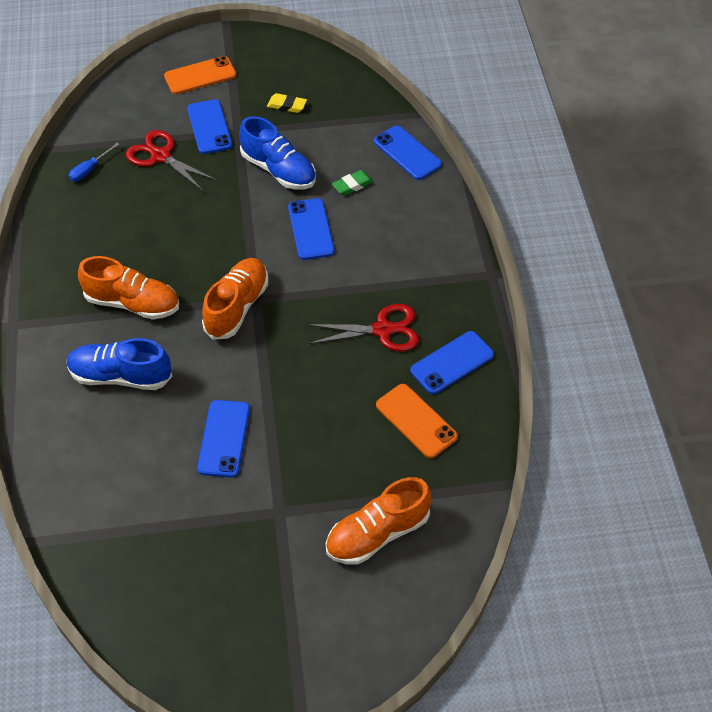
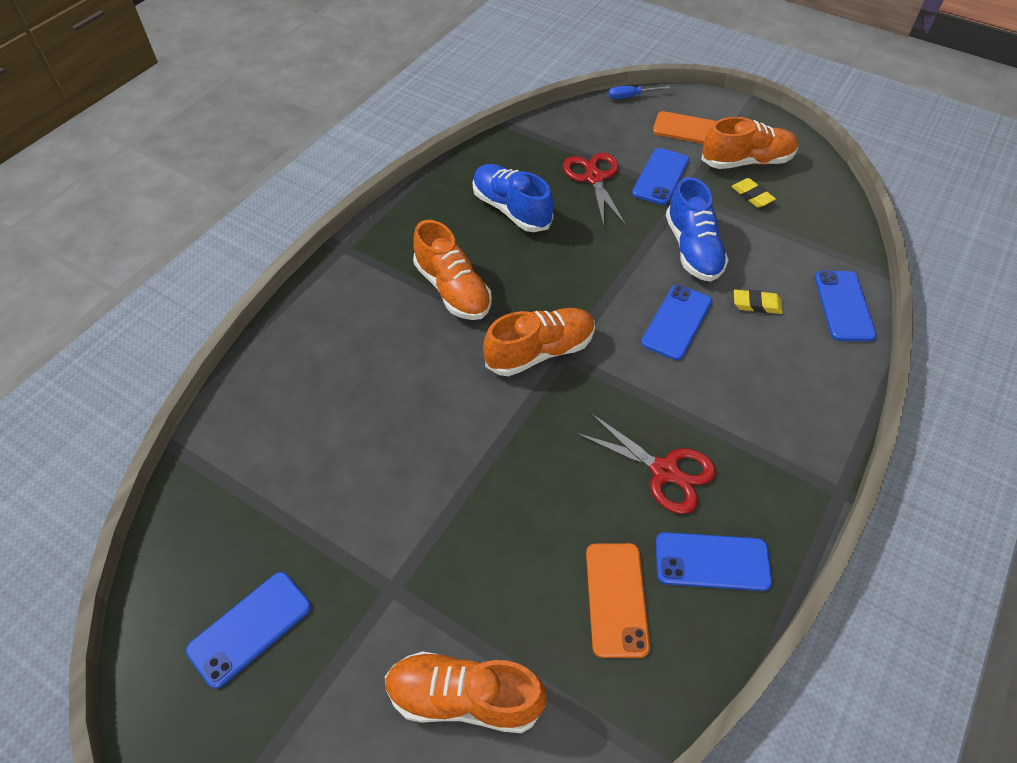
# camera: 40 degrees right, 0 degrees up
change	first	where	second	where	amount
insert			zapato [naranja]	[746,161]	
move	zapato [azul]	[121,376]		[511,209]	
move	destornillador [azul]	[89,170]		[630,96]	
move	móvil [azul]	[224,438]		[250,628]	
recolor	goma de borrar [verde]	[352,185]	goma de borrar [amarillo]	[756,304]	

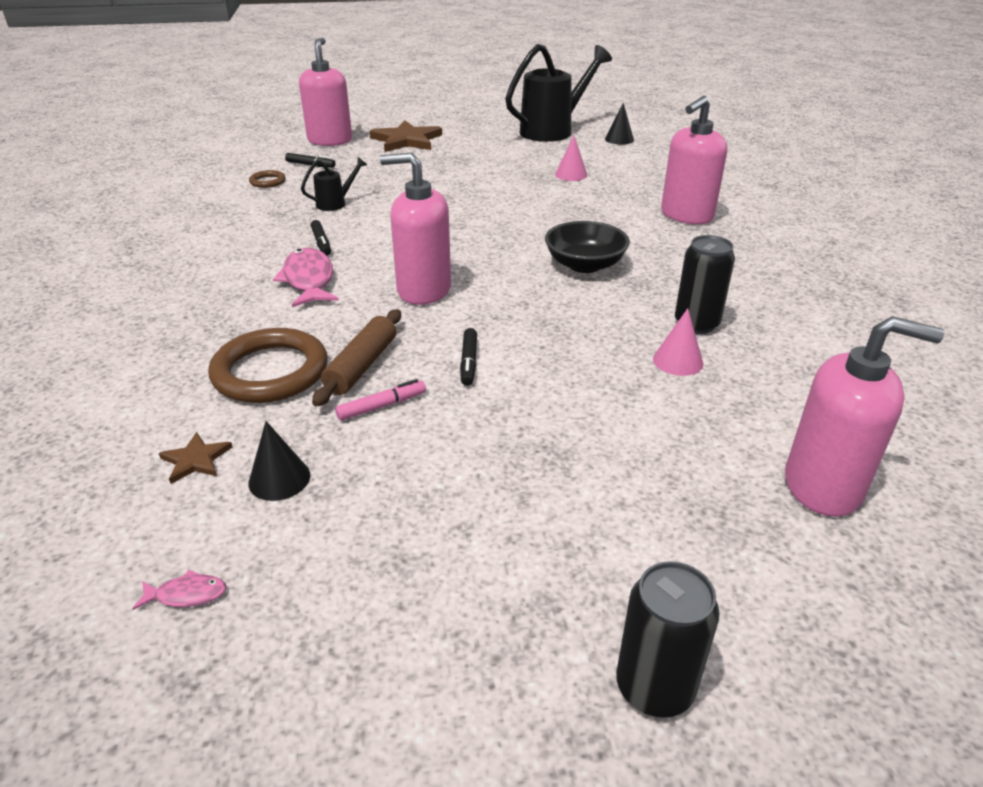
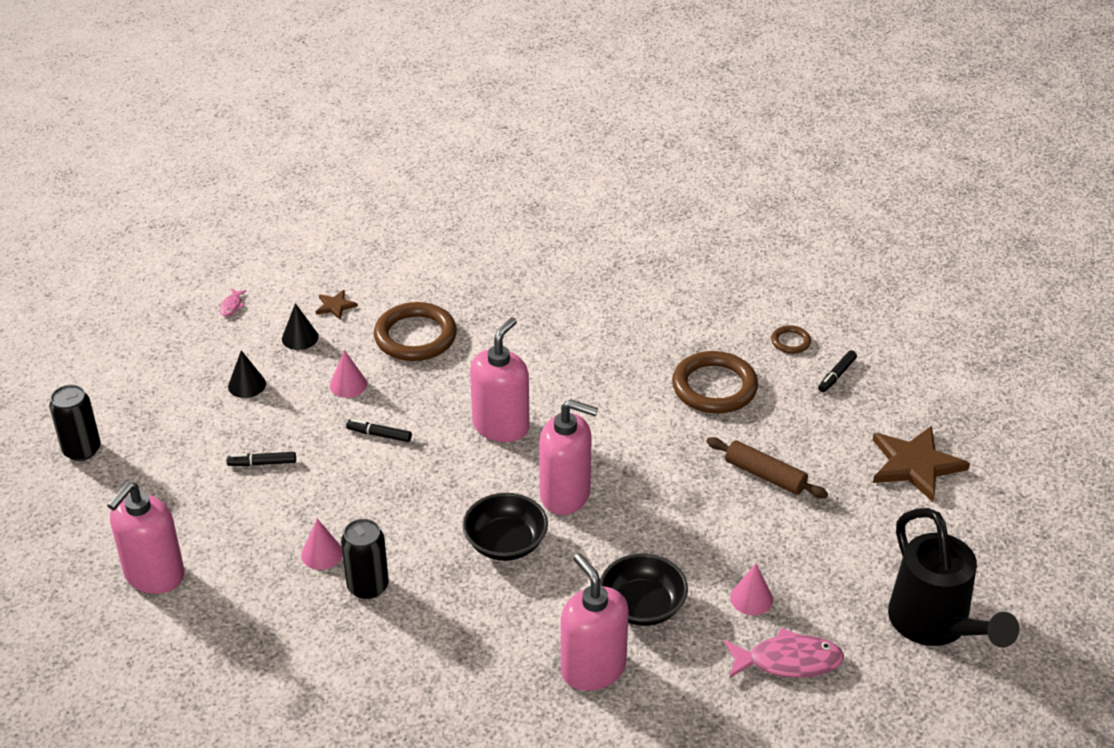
# camera: 105 degrees right, 5 degrees up
change	first	where	second	where	amount
insert			cuenco [negro]	[642,606]	
move	pez [rosa]	[309,280]		[788,661]	
move	dispensador de jabón [rosa]	[330,140]		[565,495]	
move	rotulador [negro]	[321,243]		[262,463]	
move	rodillo [marrón]	[362,366]		[765,475]	
move	cono [negro]	[619,139]		[247,385]	
replace	regadera [negro]	[335,203]	anillo [marrón]	[714,387]	
replace	rotulador [rosa]	[381,406]	cono [rosa]	[348,384]	

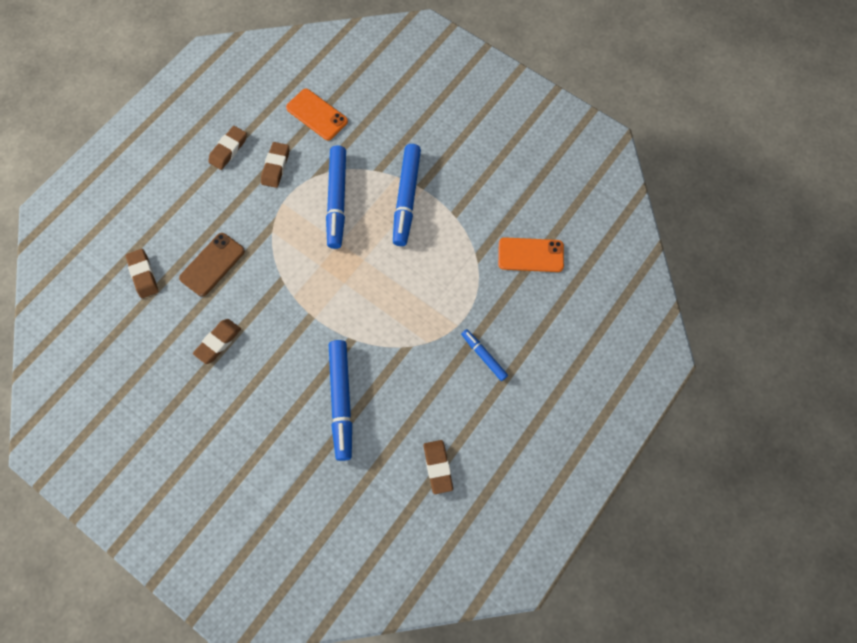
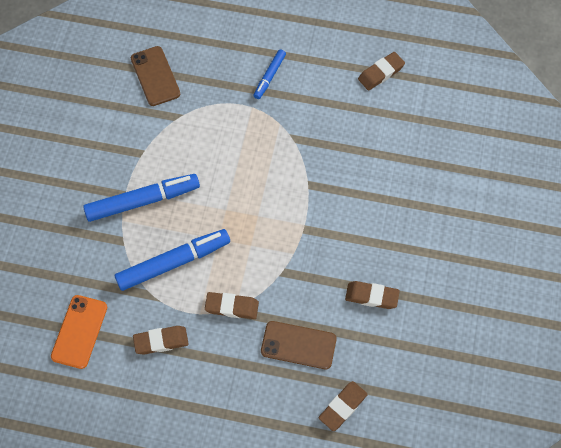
# camera: 115 degrees left, 5 degrees down
change	first	where	second	where	amount
delete	rotulador [azul]	[341,401]			
move	goma de borrar [marrón]	[228,150]		[232,307]	
recolor	móvil [naranja]	[530,255]	móvil [marrón]	[155,76]	

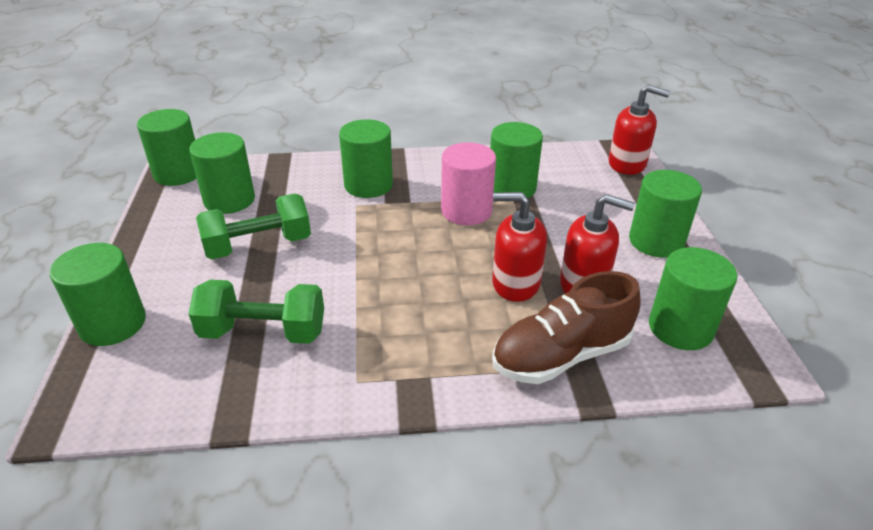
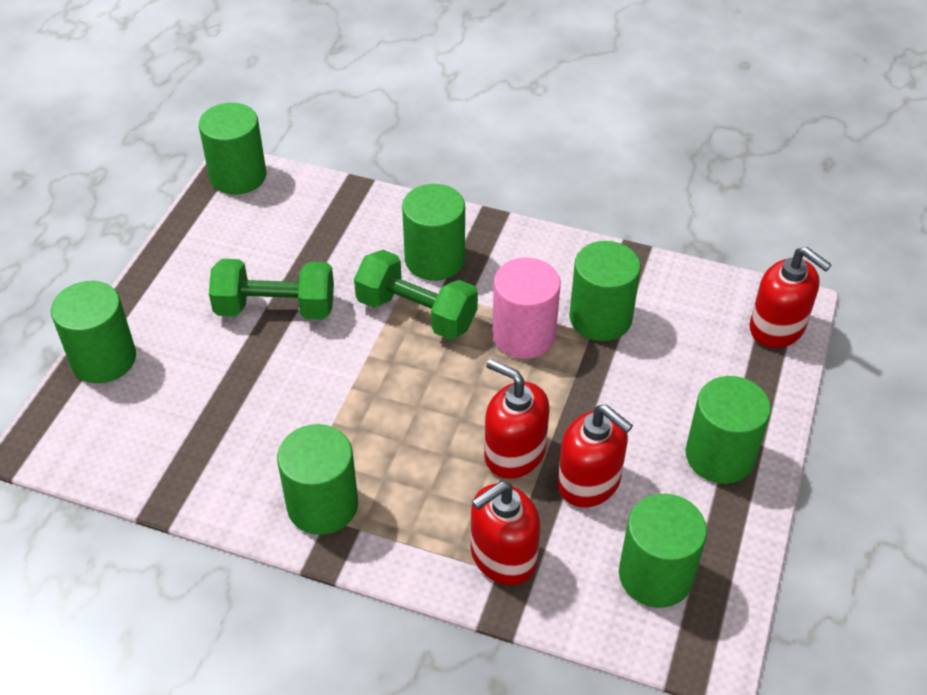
# camera: 25 degrees right, 10 degrees up
change	first	where	second	where	amount
move	cilindro [verde]	[229,200]		[322,505]	
move	mancuerna [verde]	[263,332]		[416,313]	
replace	zapato [marrón]	[561,355]	dispensador de jabón [rojo]	[503,557]	

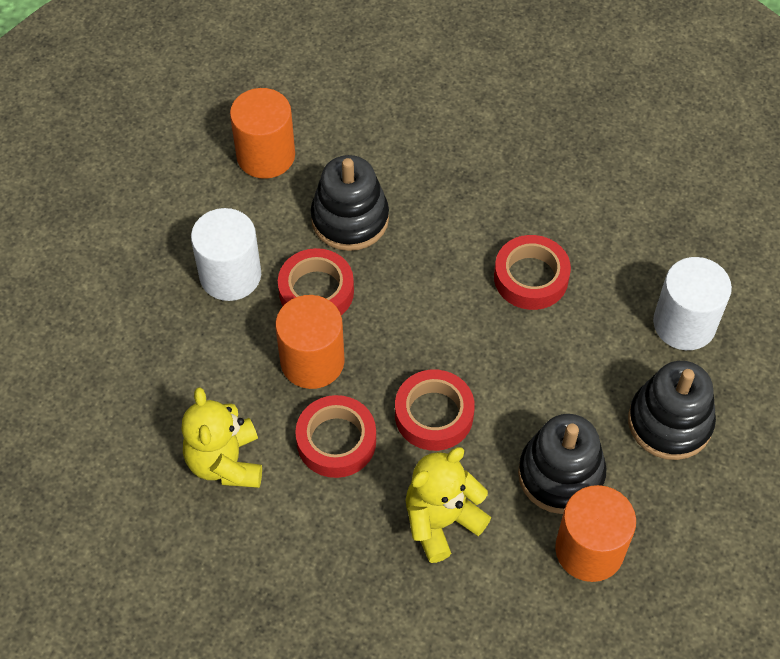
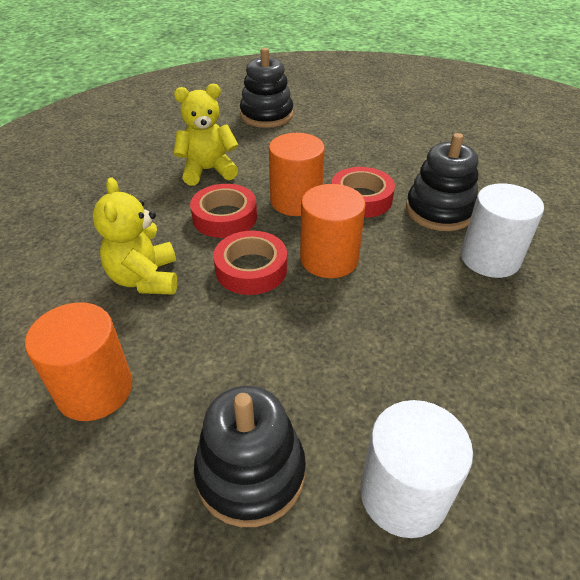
# camera: 85 degrees right, 15 degrees down
change	first	where	second	where	amount
delete	cinta adhesiva [rojo]	[531,278]			
move	cilindro [blanco]	[230,275]		[490,258]	
move	cilindro [naranja]	[265,155]		[329,259]	
move	juguete apilable [negro]	[560,475]		[266,115]	
rotate	osito [amarillo]	[441,521]		[145,279]	150 degrees counterclockwise

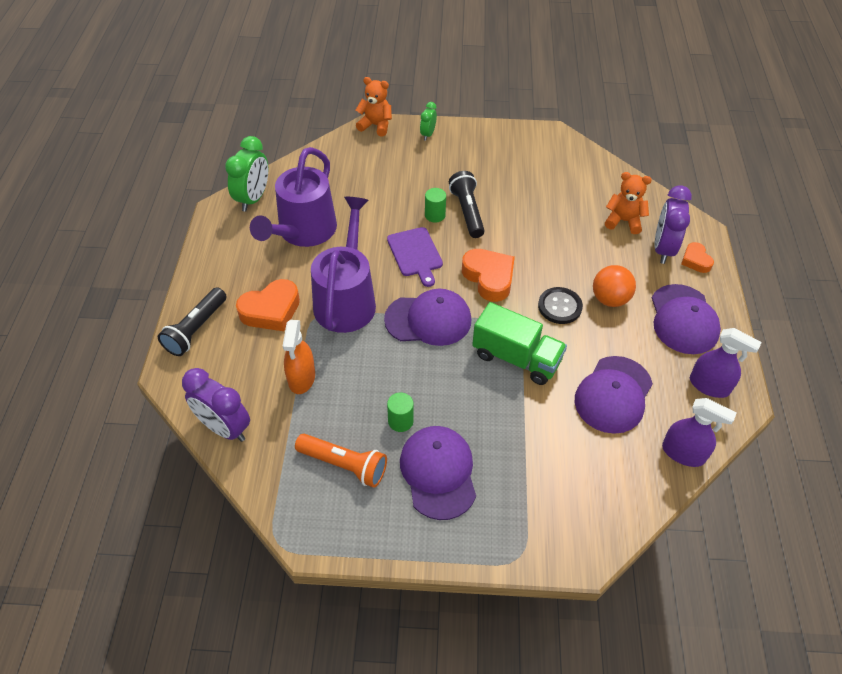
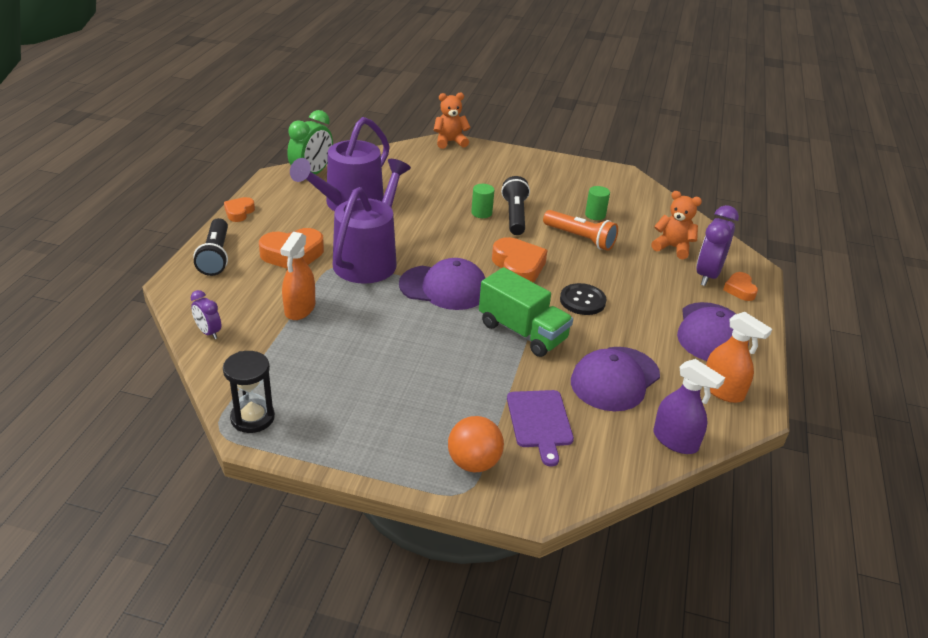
# camera: 10 degrees right, 15 degrees down
change	first	where	second	where	amount
delete	gorra [morado]	[438,473]			
delete	despertador [verde]	[428,134]			
insert			reloj de arena [negro]	[252,418]	
insert			corazón [naranja]	[239,212]	
move	lámpara de mano [naranja]	[344,465]		[580,238]	
move	tabla de cortar [morado]	[415,254]		[540,422]	
move	cilindro [verde]	[400,421]		[595,215]	
move	pelota [naranja]	[609,299]		[473,463]	
recolor	pulverizador [morado]	[709,385]	pulverizador [naranja]	[722,391]	
rotate	lámpara de mano [negro]	[196,329]		[215,256]	45 degrees counterclockwise
rotate	osito [naranja]	[376,125]		[450,142]	45 degrees counterclockwise
resize	despertador [morado]	[224,428]		[208,332]	x0.55

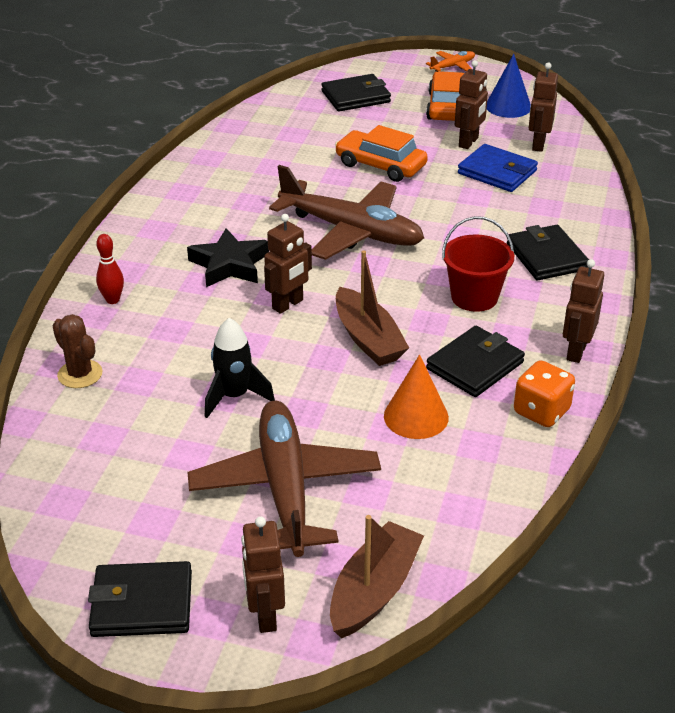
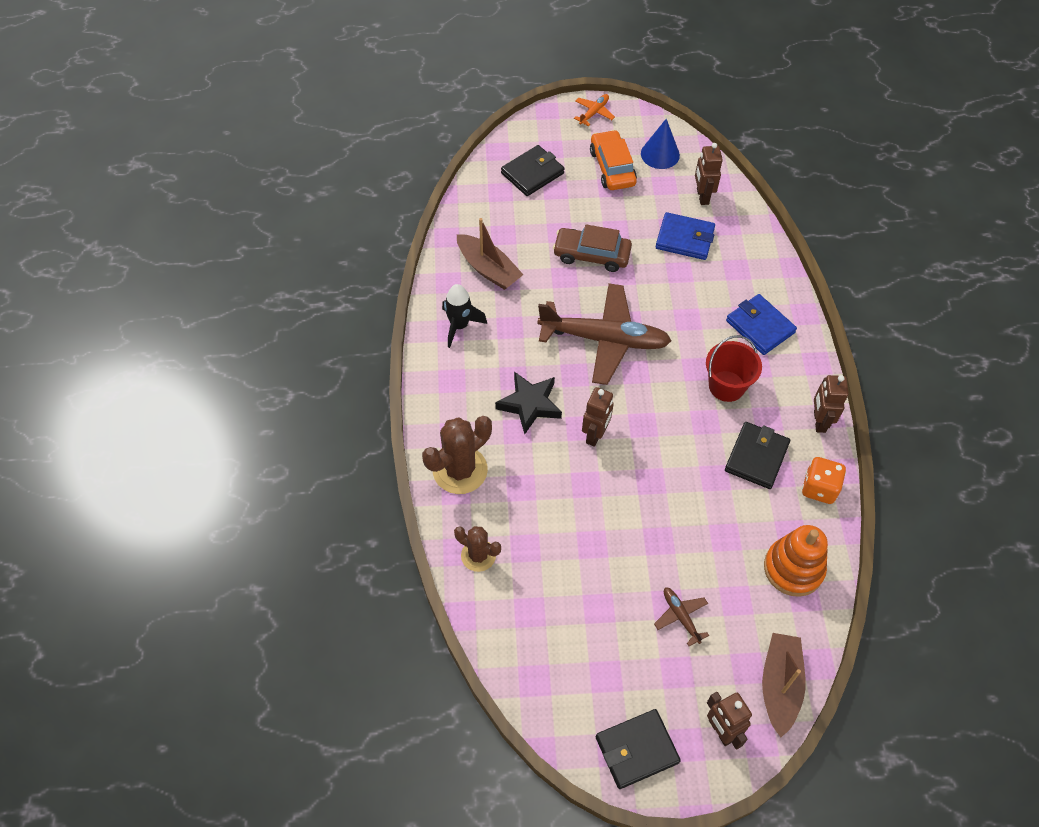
# camera: 20 degrees left, 20 degrees up
change	first	where	second	where	amount
delete	cono [naranja]	[416,416]			
delete	robot [marrón]	[469,142]			
insert			juguete apilable [naranja]	[793,568]	
move	cohete [negro]	[234,396]		[459,326]	
move	barco [marrón]	[368,339]		[488,269]	
replace	bolo [rojo]	[112,300]	cactus [marrón]	[460,470]	
recolor	coche [naranja]	[380,165]	coche [marrón]	[591,255]	
recolor	cartera [negro]	[546,257]	cartera [azul]	[760,326]	
resize	avión [marrón]	[285,488]		[681,617]	x0.43

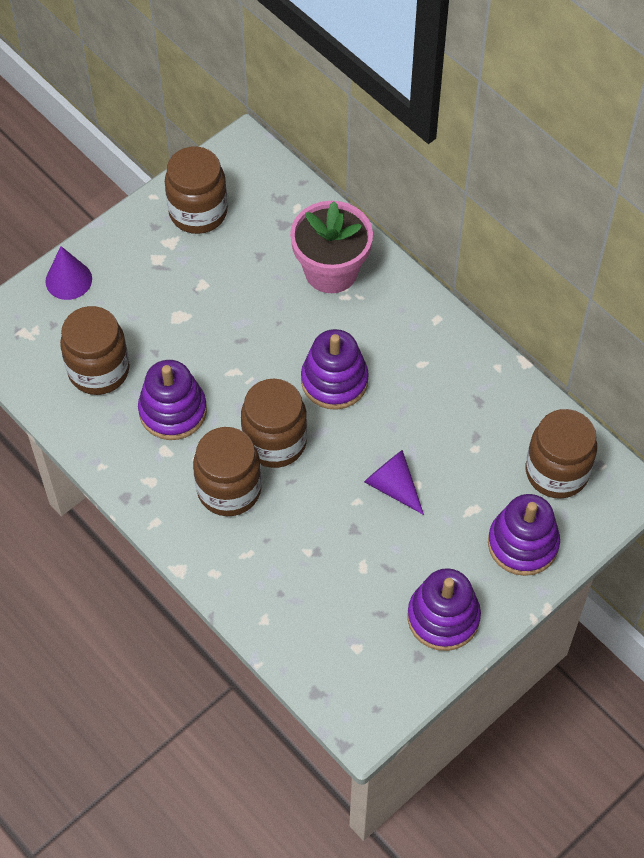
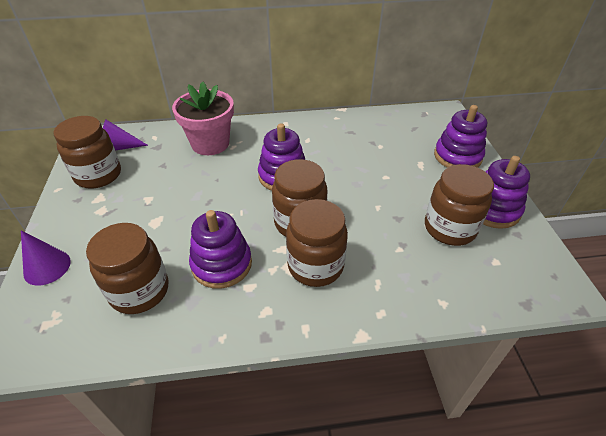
# camera: 55 degrees left, 15 degrees down
change	first	where	second	where	amount
move	cono [morado]	[393,486]		[118,147]	
move	tarro [marrón]	[556,472]		[449,228]	

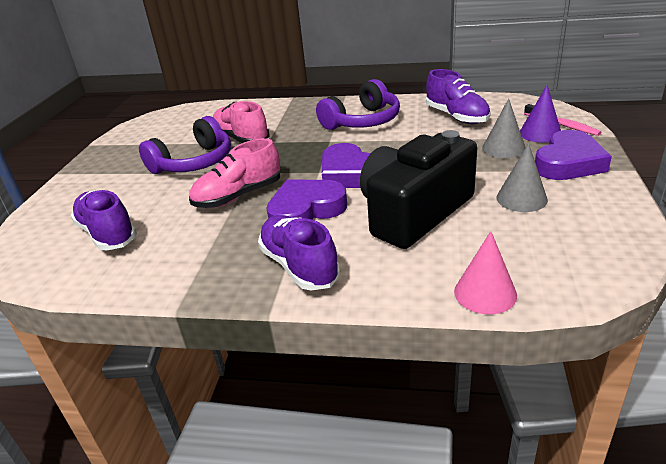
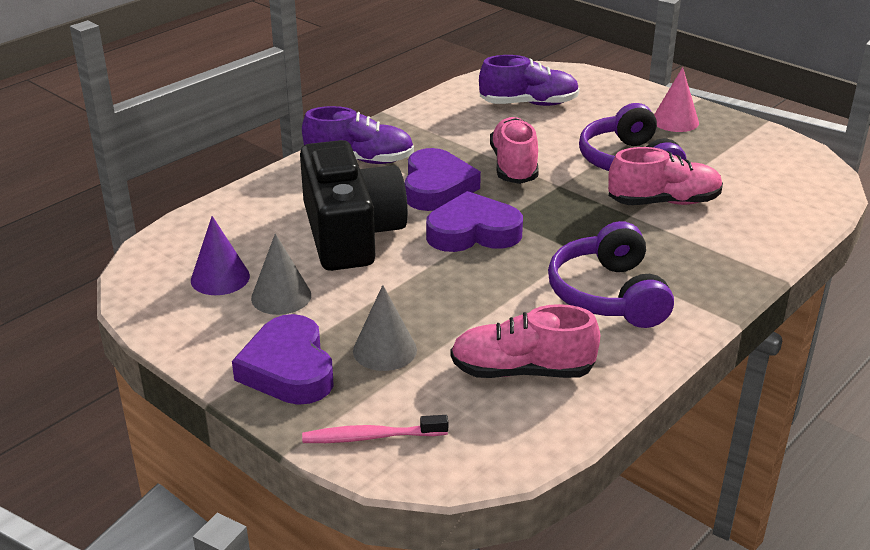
# camera: 120 degrees right, 0 degrees up
change	first	where	second	where	amount
move	cono [rosa]	[485,293]		[675,121]	
move	cono [morado]	[540,133]		[220,278]	
recolor	zapato [morado]	[456,116]	zapato [rosa]	[522,371]	

